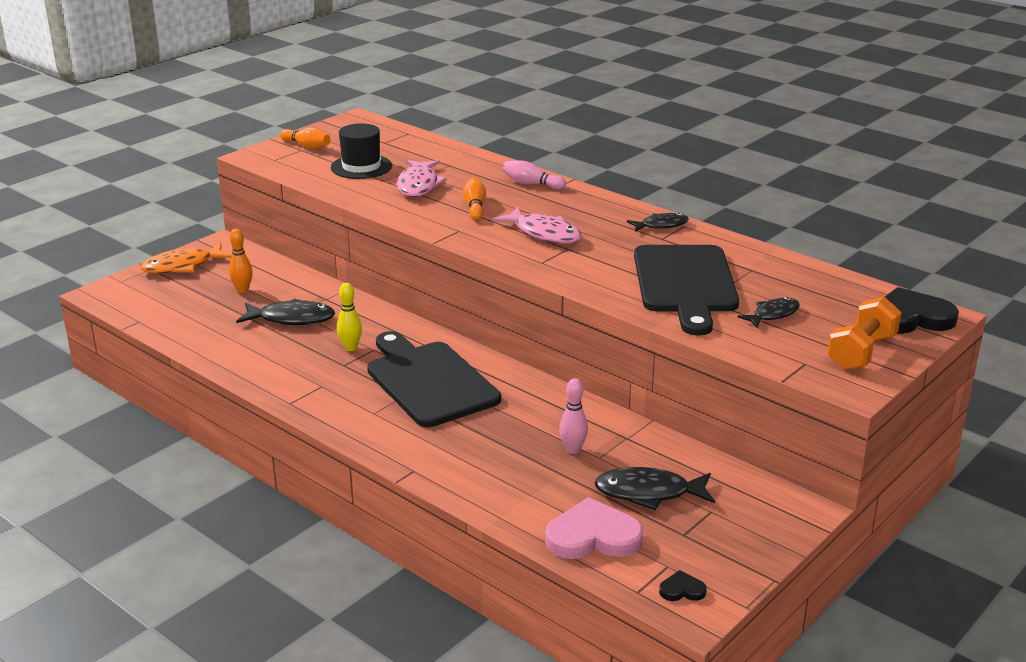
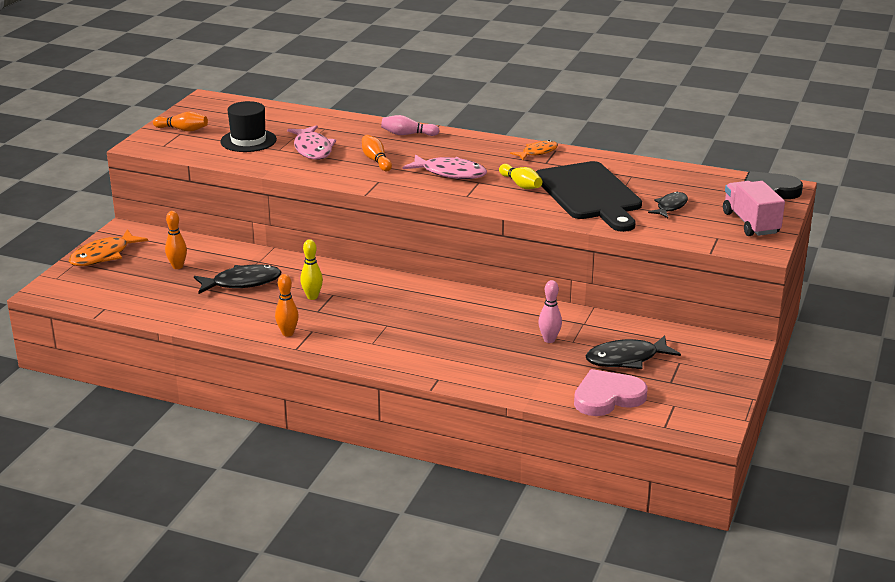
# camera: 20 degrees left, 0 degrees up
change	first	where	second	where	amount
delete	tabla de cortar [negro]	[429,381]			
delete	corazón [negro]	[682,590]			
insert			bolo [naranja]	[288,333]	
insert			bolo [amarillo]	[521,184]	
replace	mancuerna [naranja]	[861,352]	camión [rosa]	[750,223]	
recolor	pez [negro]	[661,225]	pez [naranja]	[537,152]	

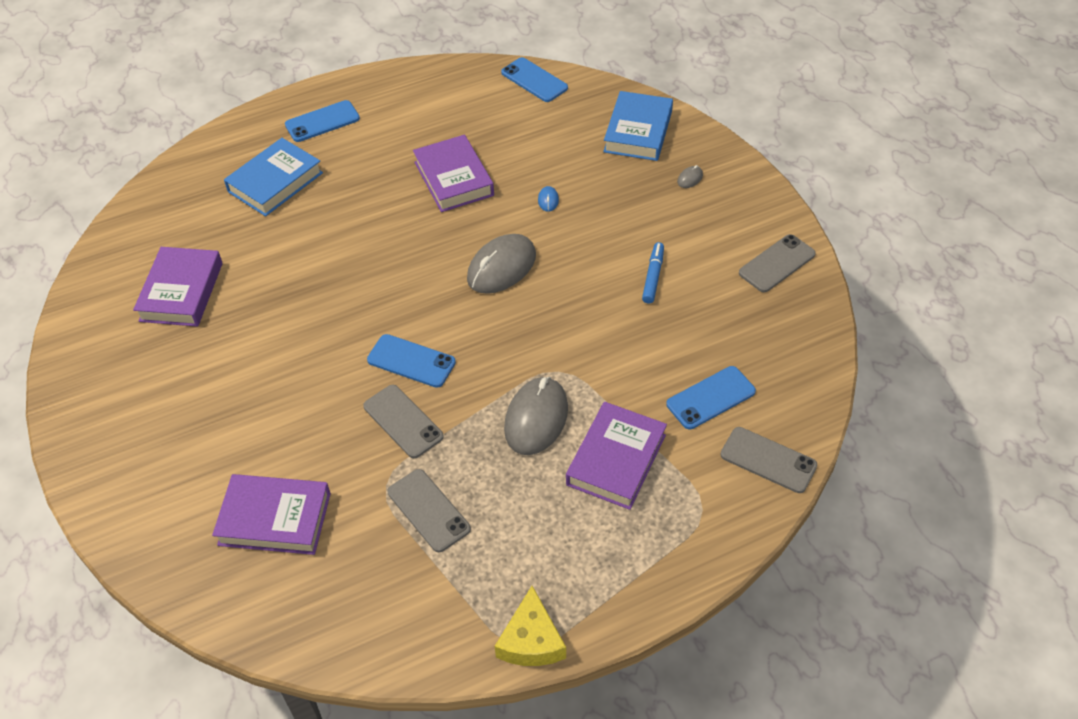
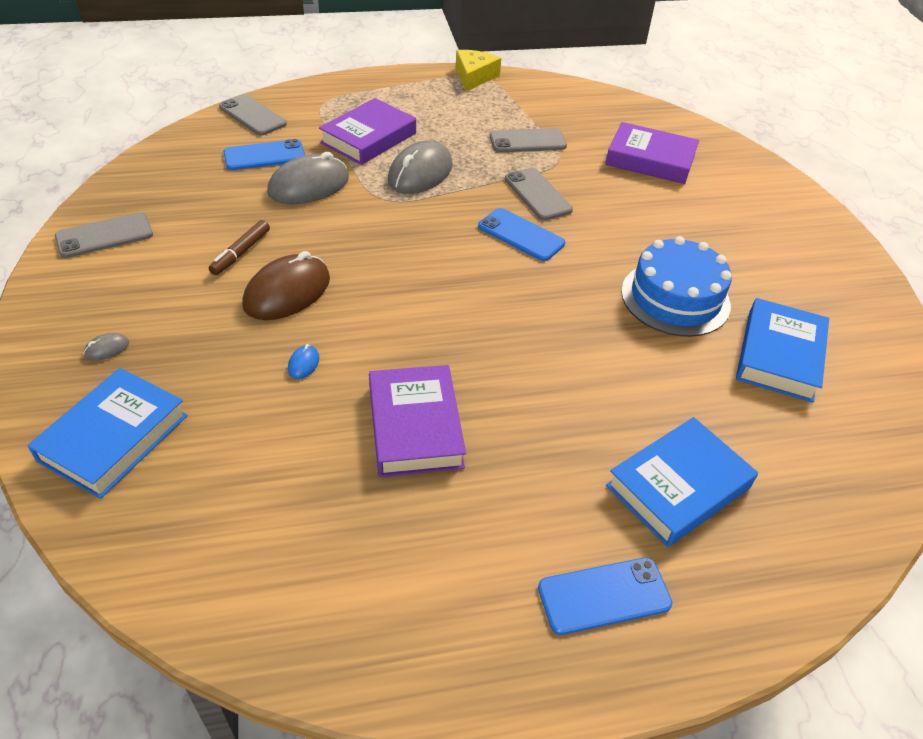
# camera: 170 degrees left, 5 degrees down
change	first	where	second	where	amount
delete	móvil [azul]	[534,80]			
insert			ratón [marrón]	[287,292]	
insert			tarta [azul]	[675,298]	
move	ratón [gris]	[501,267]		[309,186]	
recolor	libro [morado]	[181,292]	libro [azul]	[779,356]	
recolor	rotulador [azul]	[653,276]	rotulador [marrón]	[241,253]	
rotate	móvil [gris]	[428,510]		[527,141]	75 degrees counterclockwise

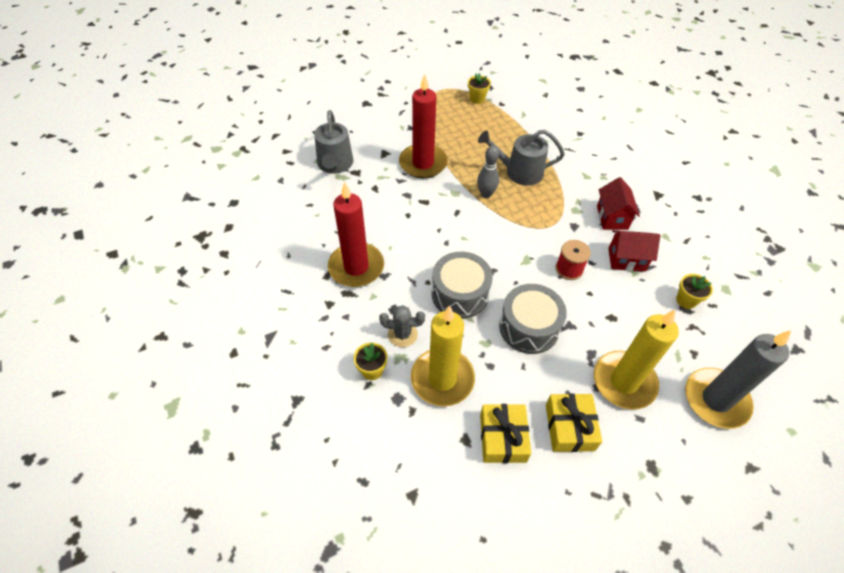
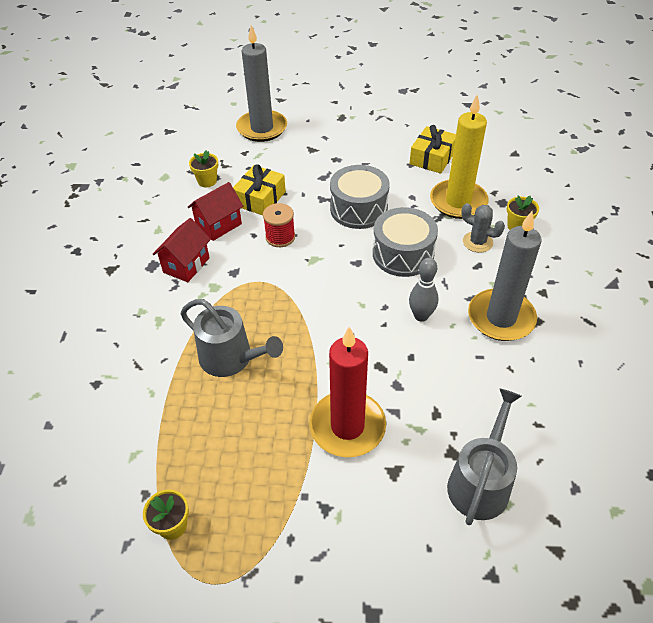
# camera: 150 degrees left, 5 degrees down
change	first	where	second	where	amount
delete	vela [amarillo]	[624,382]			
move	bolo [gris]	[486,194]		[421,316]	
move	regalo [amarillo]	[569,427]		[260,198]	
recolor	vela [rojo]	[356,267]	vela [gris]	[501,318]	
rotate	casa [rojo]	[626,259]		[219,225]	75 degrees counterclockwise

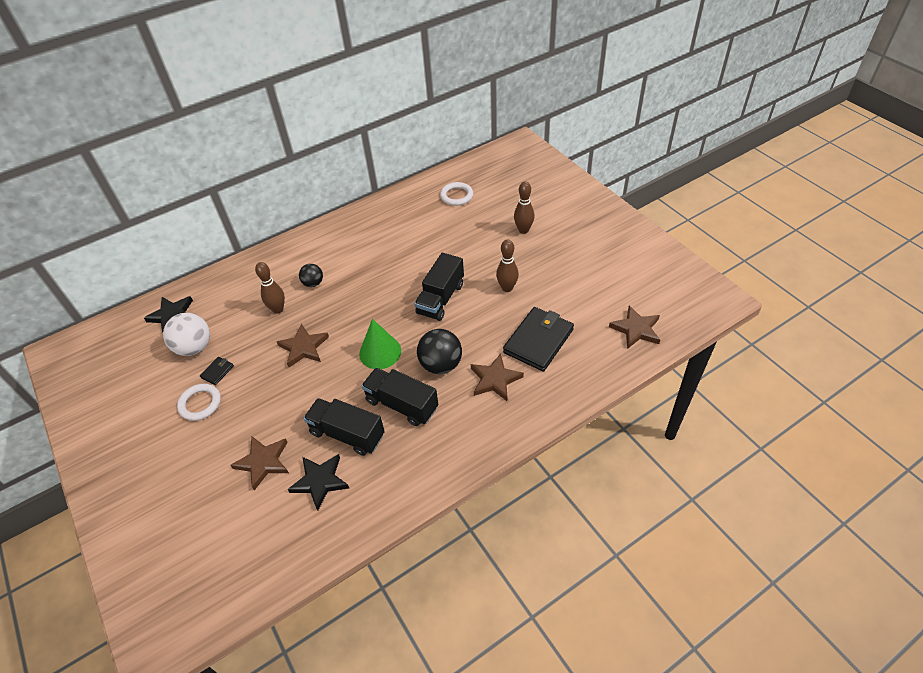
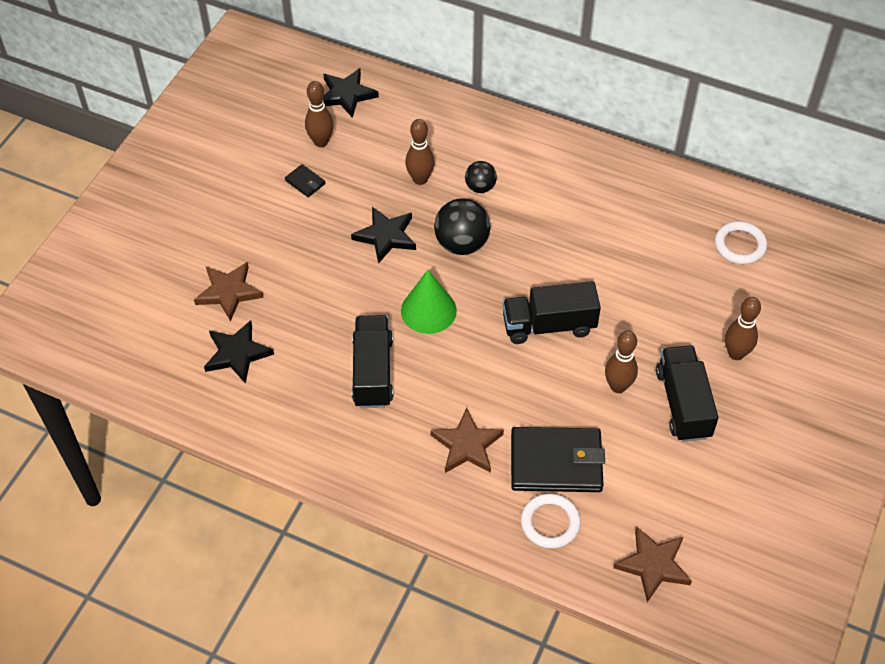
# camera: 55 degrees right, 5 degrees up
change	first	where	second	where	amount
move	anillo [blanco]	[200,404]		[550,523]	
move	camión [negro]	[347,434]		[683,403]	
move	pelota [negro]	[441,365]		[462,244]	
replace	pelota [blanco]	[194,347]	bolo [marrón]	[321,142]	
recolor	estrella [marrón]	[304,347]	estrella [negro]	[386,236]	
rotate	cartera [negro]	[217,372]		[305,182]	45 degrees clockwise

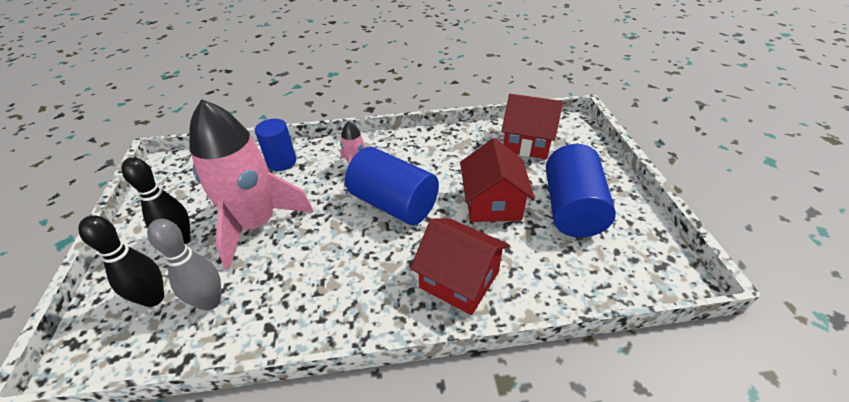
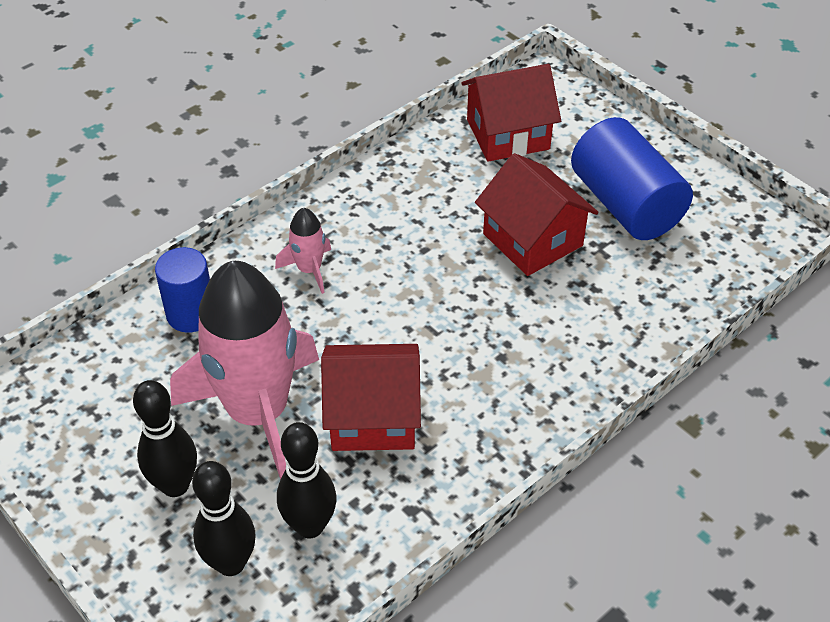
# camera: 35 degrees left, 5 degrees up
change	first	where	second	where	amount
delete	cilindro [azul]	[394,204]			
move	casa [rojo]	[459,279]		[372,416]	
recolor	bolo [gris]	[210,302]	bolo [negro]	[310,526]	

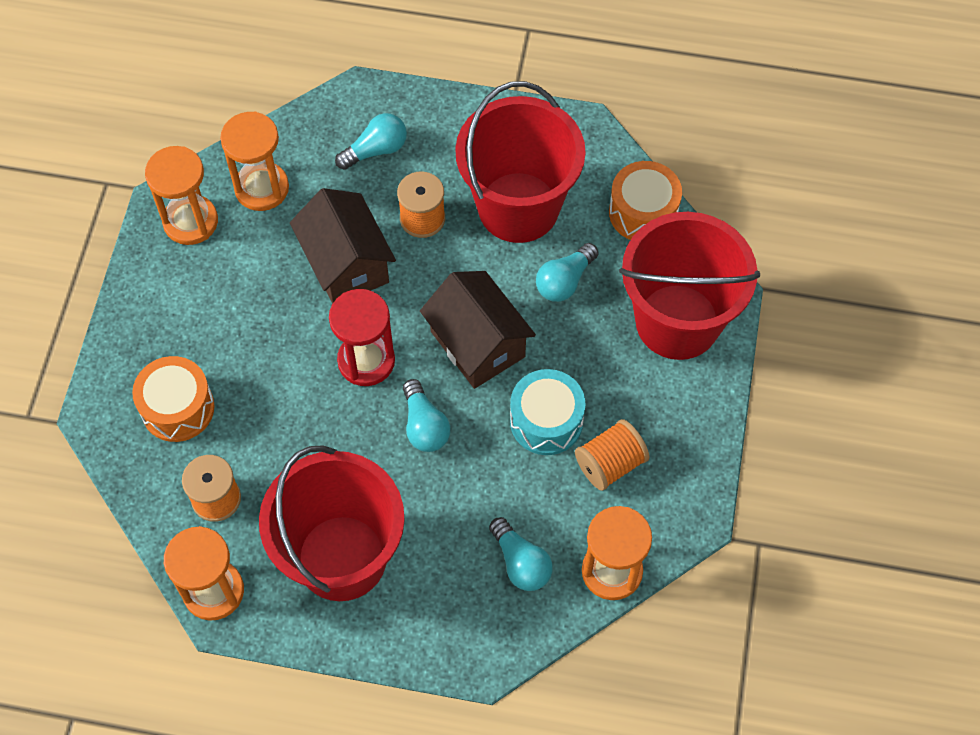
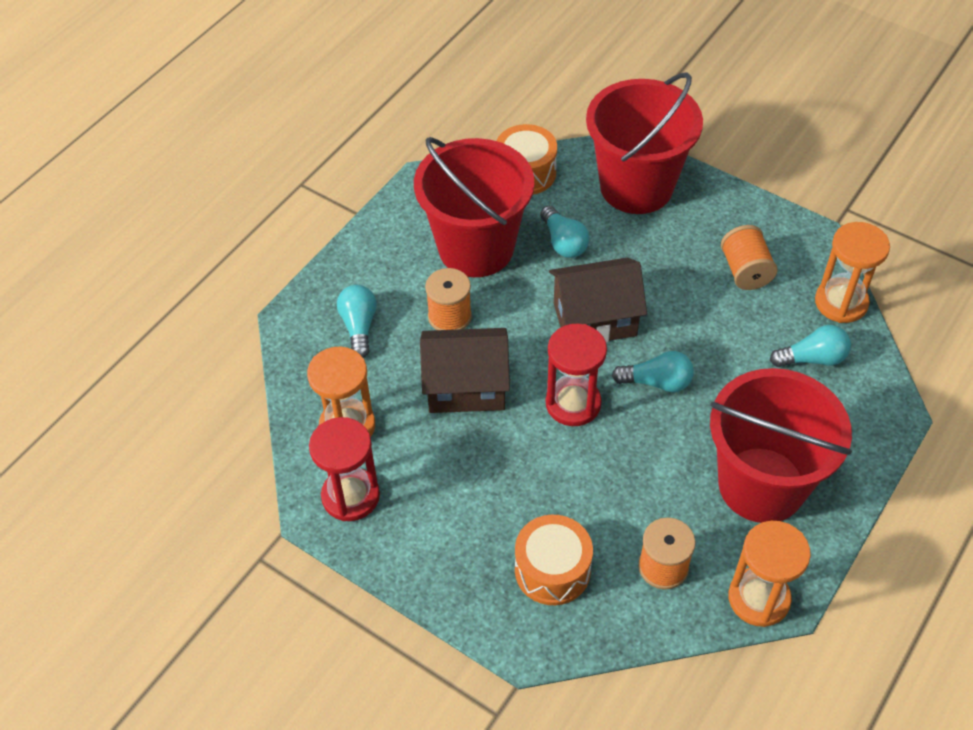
# camera: 65 degrees left, 10 degrees down
change	first	where	second	where	amount
delete	tambor [turquesa]	[546,421]			
recolor	reloj de arena [naranja]	[190,221]	reloj de arena [rojo]	[350,496]	

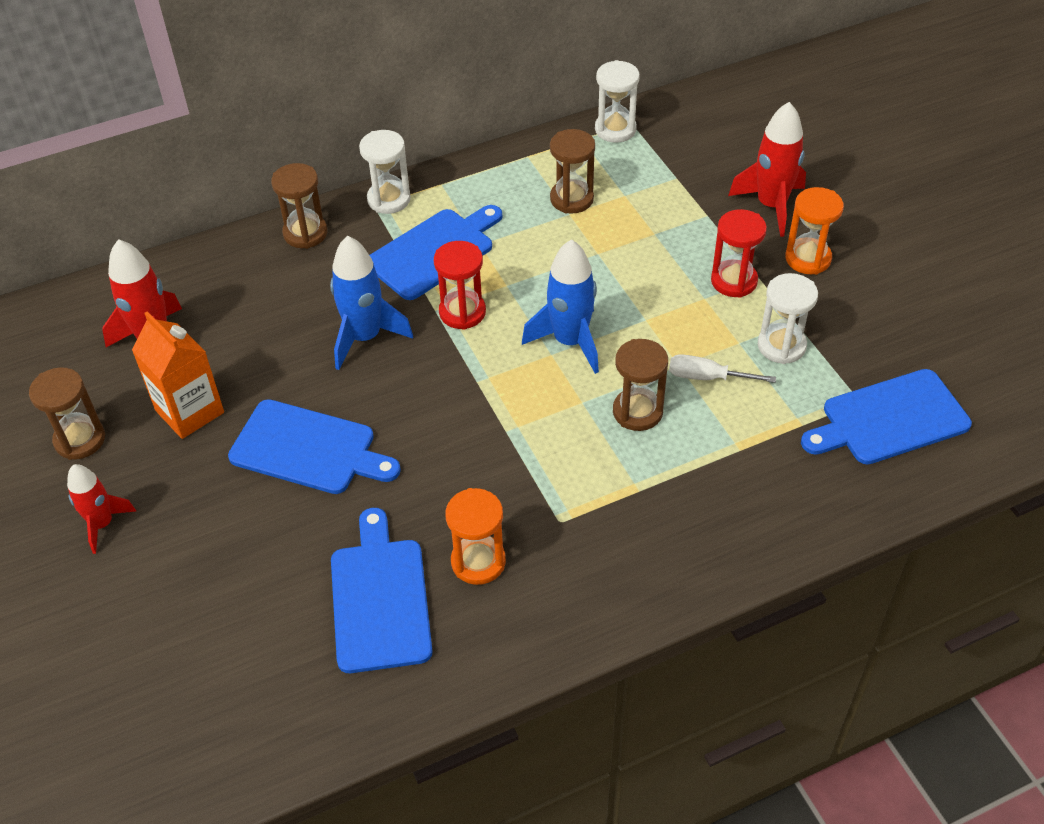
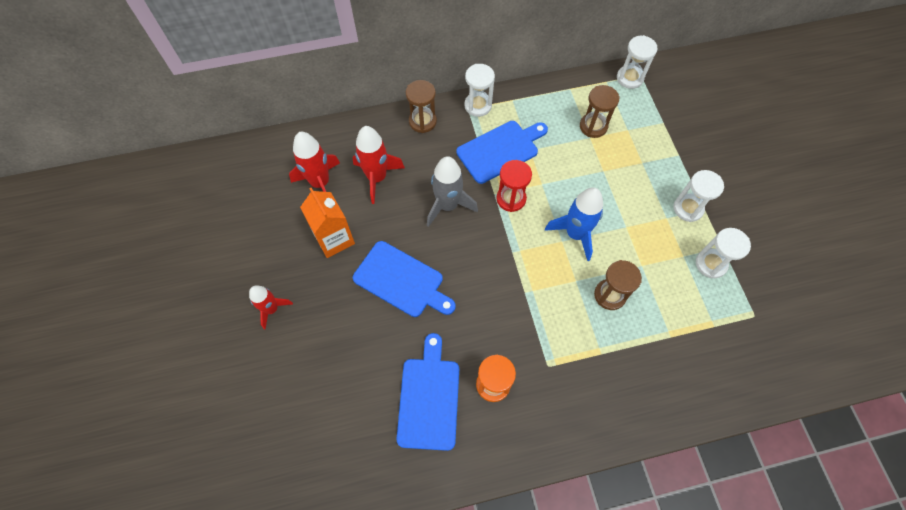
# camera: 10 degrees right, 15 degrees up
change	first	where	second	where	amount
delete	reloj de arena [marrón]	[80,440]			
delete	destornillador [blanco]	[708,377]			
delete	reloj de arena [naranja]	[808,258]			
delete	tabla de cortar [azul]	[889,419]			
move	cohete [rojo]	[771,206]		[377,178]	
recolor	cohete [azul]	[365,337]	cohete [gris]	[448,206]	
recolor	reloj de arena [rojo]	[734,281]	reloj de arena [blanco]	[688,208]	

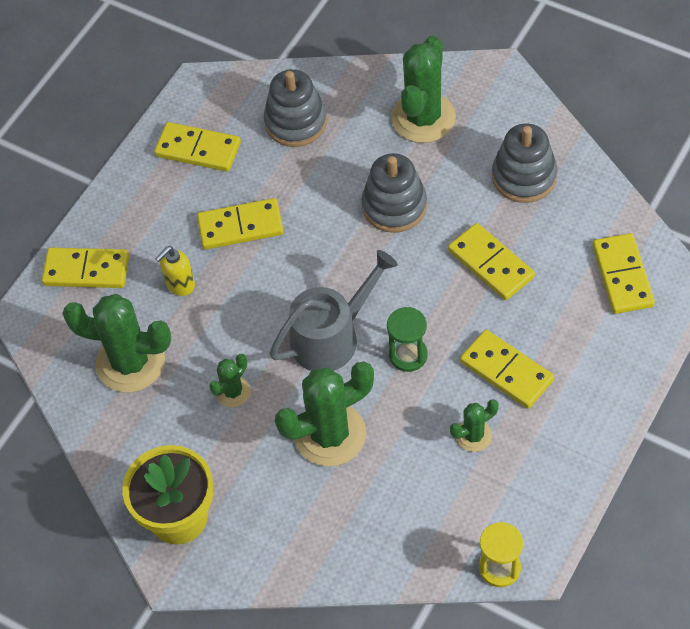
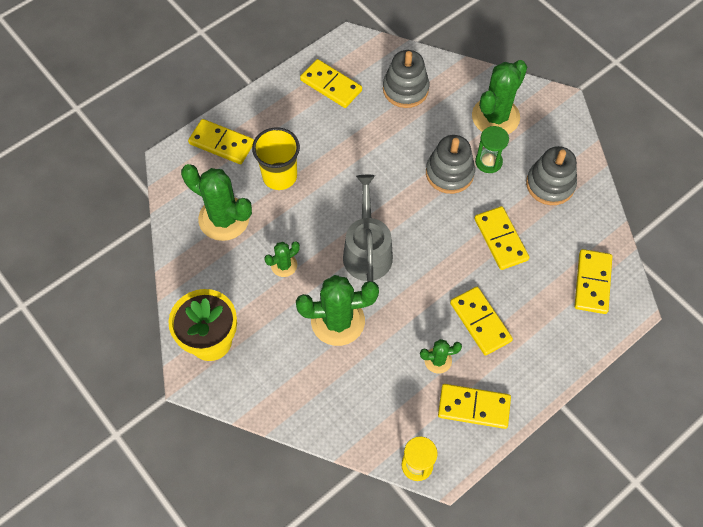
# camera: 15 degrees right, 5 degrees up
change	first	where	second	where	amount
move	ficha de dominó [amarillo]	[240,226]		[473,407]	
move	reloj de arena [verde]	[408,355]		[488,162]	
replace	dispensador de jabón [amarillo]	[180,284]	vaso [amarillo]	[279,176]	
rotate	regadera [gris]	[331,337]		[367,251]	75 degrees counterclockwise

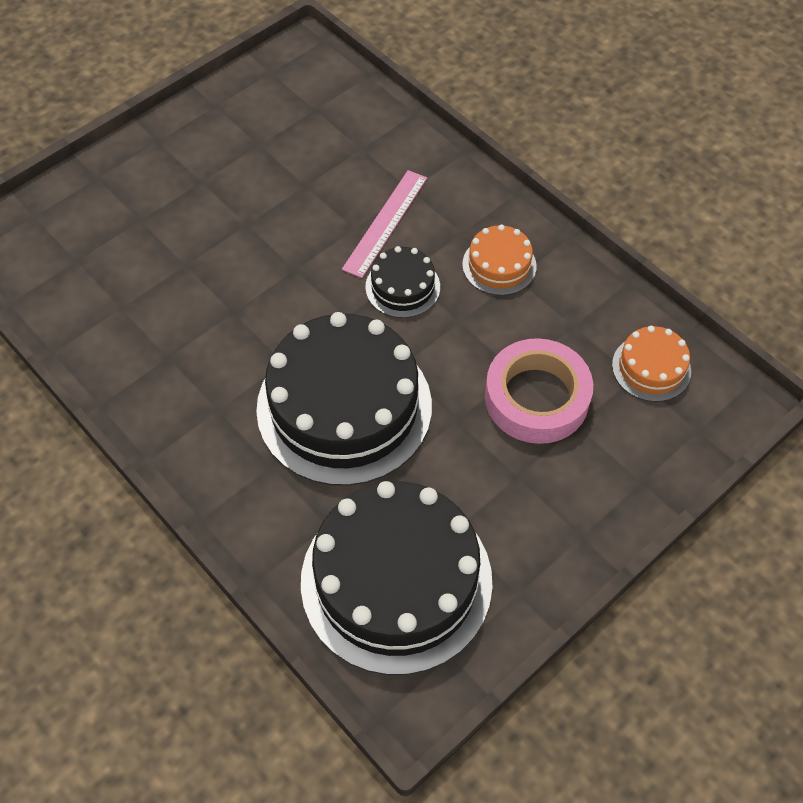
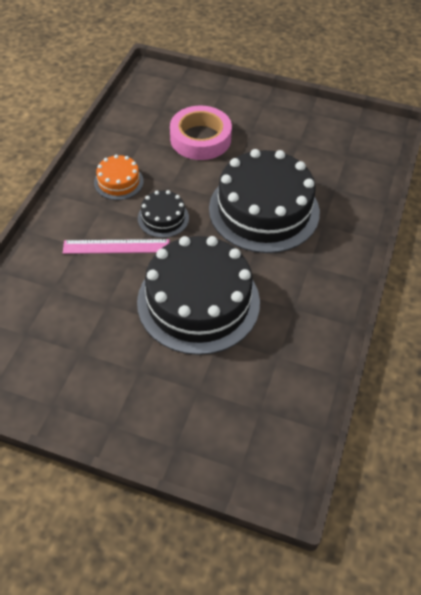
# camera: 120 degrees left, 5 degrees down
change	first	where	second	where	amount
delete	tarta [naranja]	[651,368]			
move	tarta [negro]	[396,580]		[198,302]	

